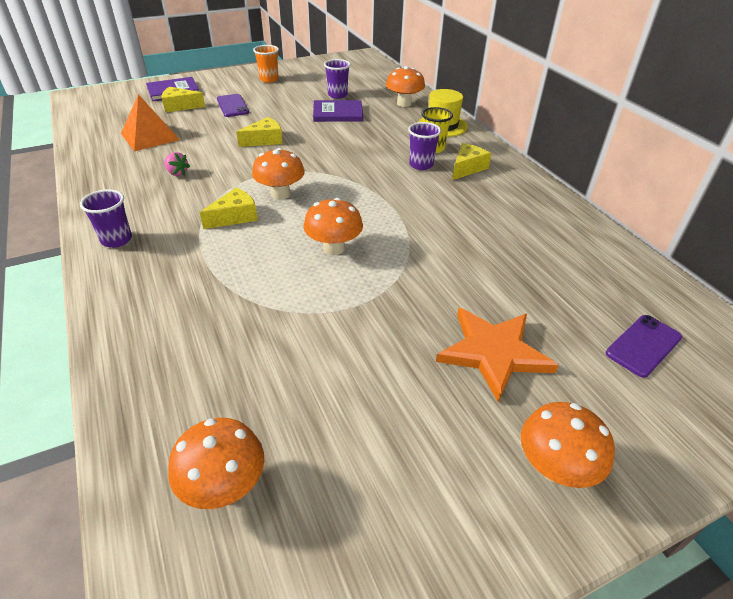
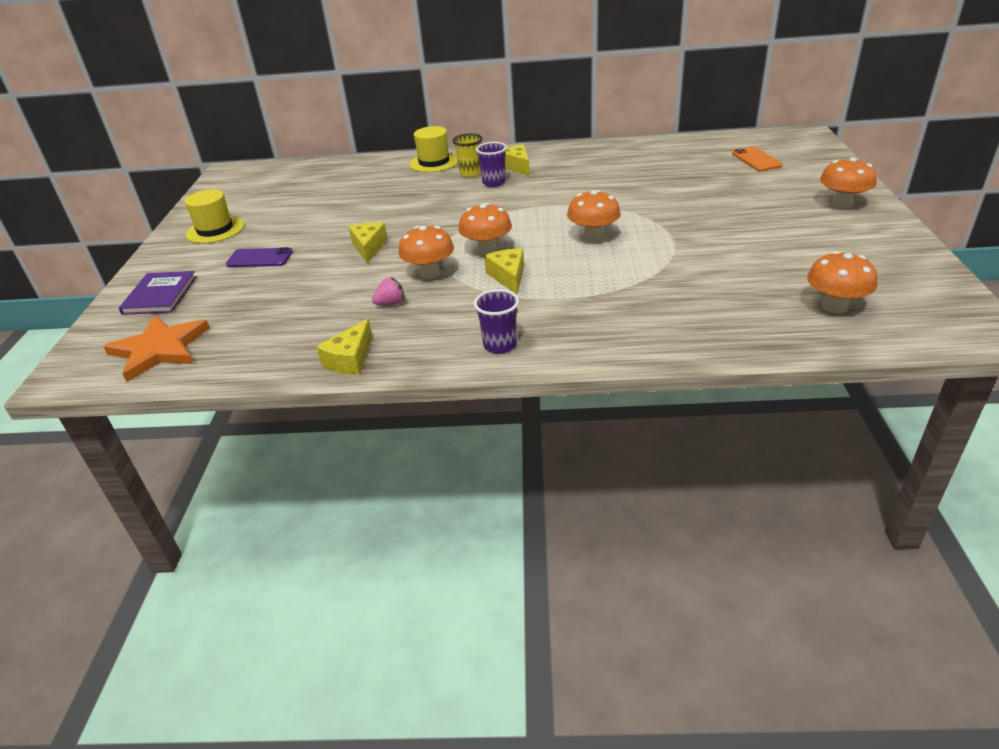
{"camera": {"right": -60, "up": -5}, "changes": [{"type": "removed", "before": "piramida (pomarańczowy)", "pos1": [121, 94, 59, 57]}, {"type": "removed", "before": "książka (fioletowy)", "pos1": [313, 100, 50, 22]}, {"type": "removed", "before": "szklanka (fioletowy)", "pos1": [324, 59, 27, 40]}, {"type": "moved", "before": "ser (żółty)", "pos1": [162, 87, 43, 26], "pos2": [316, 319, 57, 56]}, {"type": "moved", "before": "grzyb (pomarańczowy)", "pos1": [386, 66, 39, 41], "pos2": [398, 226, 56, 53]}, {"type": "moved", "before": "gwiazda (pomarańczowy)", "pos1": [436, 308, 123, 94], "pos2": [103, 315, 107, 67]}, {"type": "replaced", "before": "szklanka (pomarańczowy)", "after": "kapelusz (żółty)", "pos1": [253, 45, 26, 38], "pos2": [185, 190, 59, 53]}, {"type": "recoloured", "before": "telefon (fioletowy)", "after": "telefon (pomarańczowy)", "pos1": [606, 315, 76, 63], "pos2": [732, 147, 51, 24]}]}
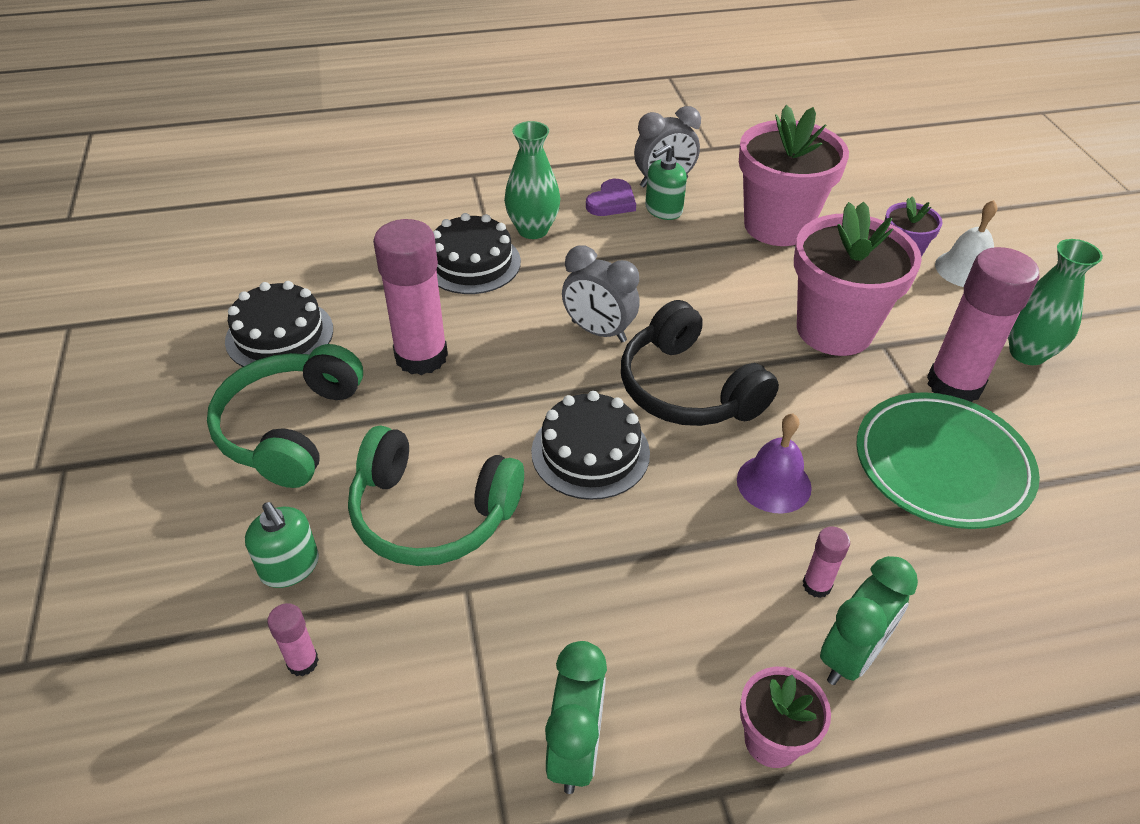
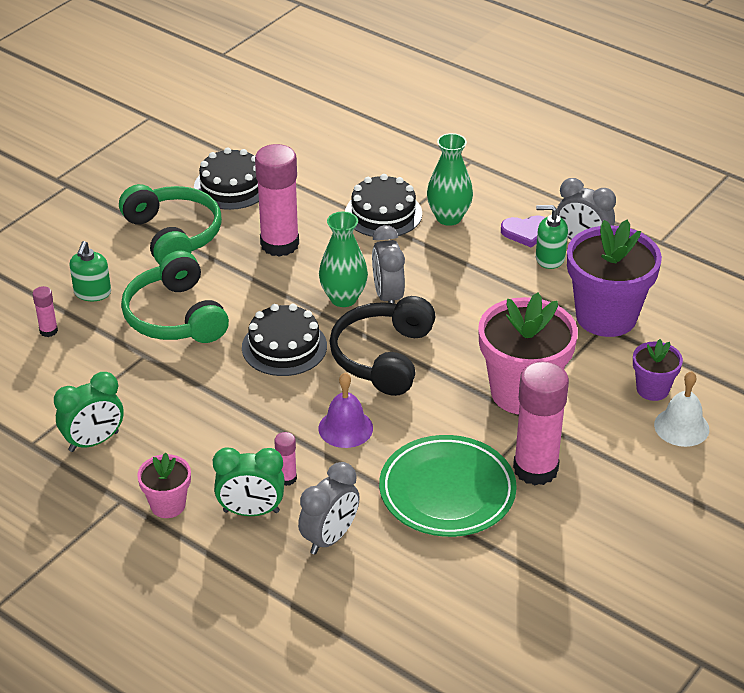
{"camera": {"right": 50, "up": -5}, "changes": [{"type": "added", "after": "budzik (szary)", "pos2": [298, 462, 62, 92]}, {"type": "moved", "before": "wazon (zielony)", "pos1": [1008, 239, 95, 126], "pos2": [319, 211, 49, 96]}, {"type": "recoloured", "before": "doniczka (różowy)", "after": "doniczka (fioletowy)", "pos1": [739, 105, 110, 141], "pos2": [567, 220, 95, 117]}, {"type": "turned", "before": "słuchawki (zielony)", "pos1": [207, 344, 156, 144], "pos2": [119, 184, 103, 81], "turn": 90}]}
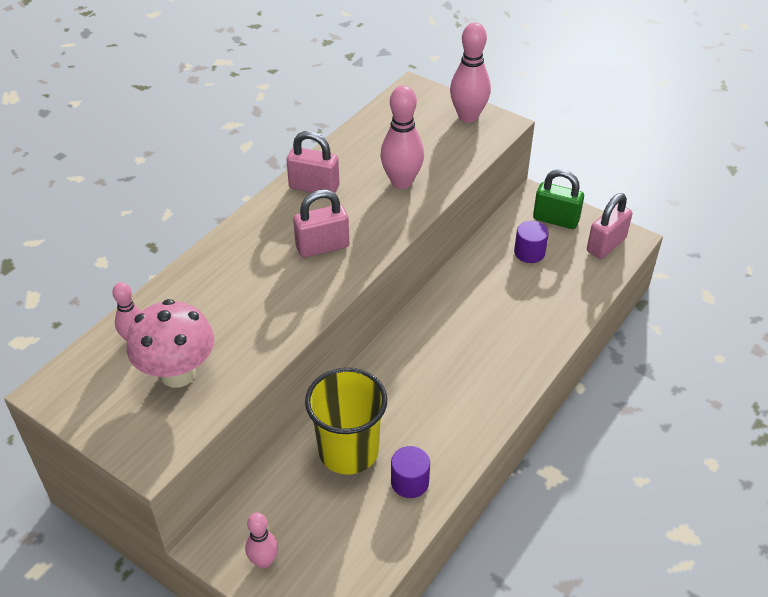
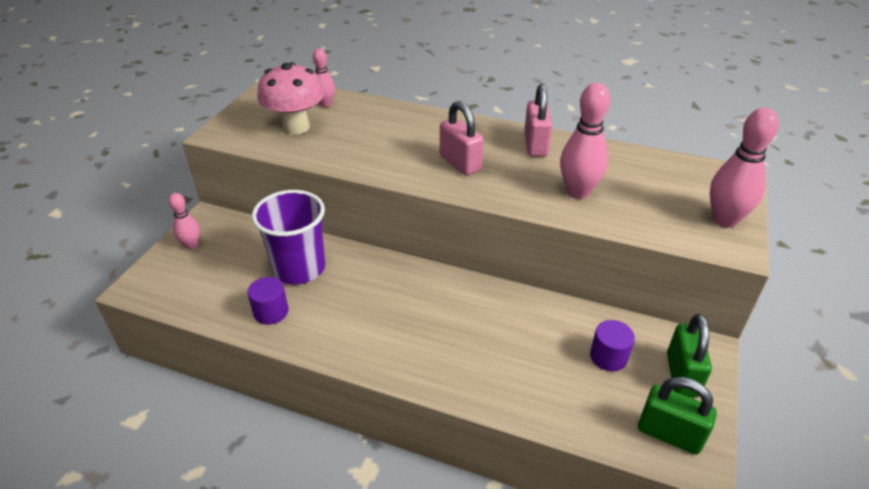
{"camera": {"right": 75, "up": -5}, "changes": [{"type": "recoloured", "before": "szklanka (żółty)", "after": "szklanka (fioletowy)", "pos1": [305, 368, 82, 106], "pos2": [252, 190, 73, 94]}, {"type": "recoloured", "before": "kłódka (różowy)", "after": "kłódka (zielony)", "pos1": [587, 193, 45, 66], "pos2": [638, 377, 79, 77]}]}
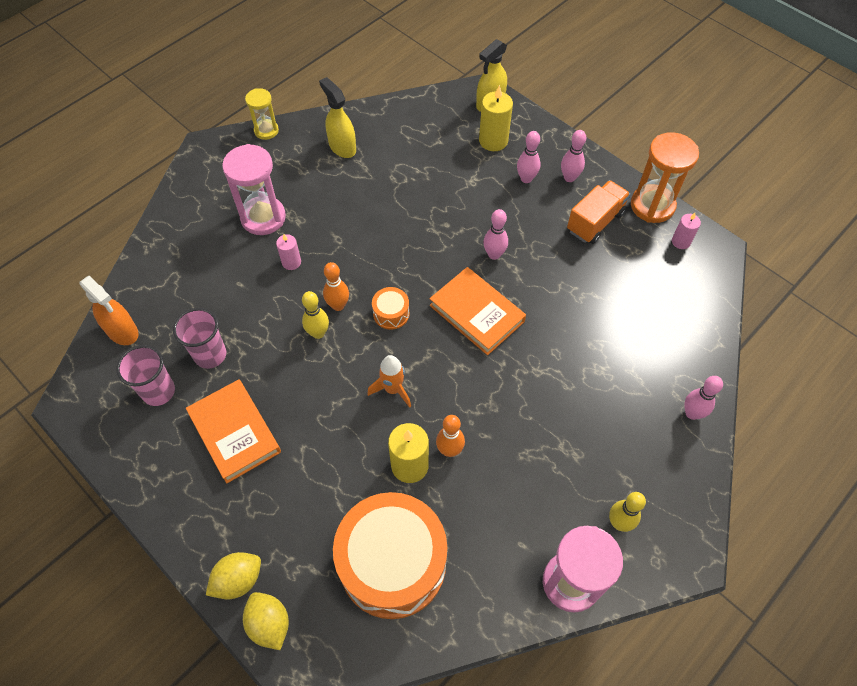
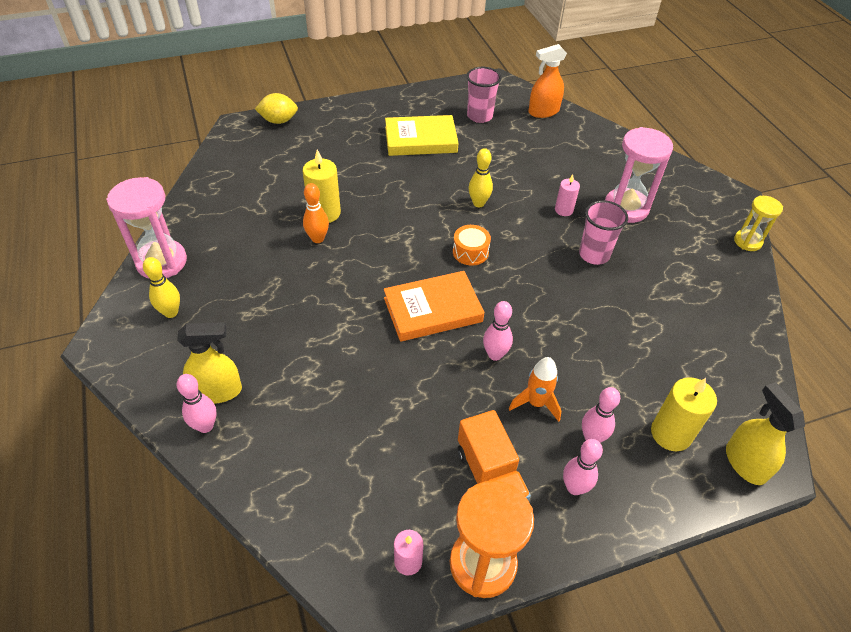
{"camera": {"right": 115, "up": -10}, "changes": [{"type": "removed", "before": "cytryna (żółty)", "pos1": [206, 552, 55, 47]}, {"type": "removed", "before": "kręgiel (pomarańczowy)", "pos1": [323, 262, 26, 49]}, {"type": "removed", "before": "bęben (pomarańczowy)", "pos1": [333, 492, 114, 127]}, {"type": "moved", "before": "szklanka (różowy)", "pos1": [173, 308, 53, 61], "pos2": [579, 200, 49, 65]}, {"type": "moved", "before": "spryskiwacz (żółty)", "pos1": [319, 77, 37, 81], "pos2": [177, 322, 65, 82]}, {"type": "moved", "before": "rakieta (pomarańczowy)", "pos1": [367, 355, 44, 53], "pos2": [509, 357, 52, 65]}, {"type": "recoloured", "before": "książka (pomarańczowy)", "after": "książka (żółty)", "pos1": [186, 379, 95, 104], "pos2": [385, 115, 73, 41]}]}
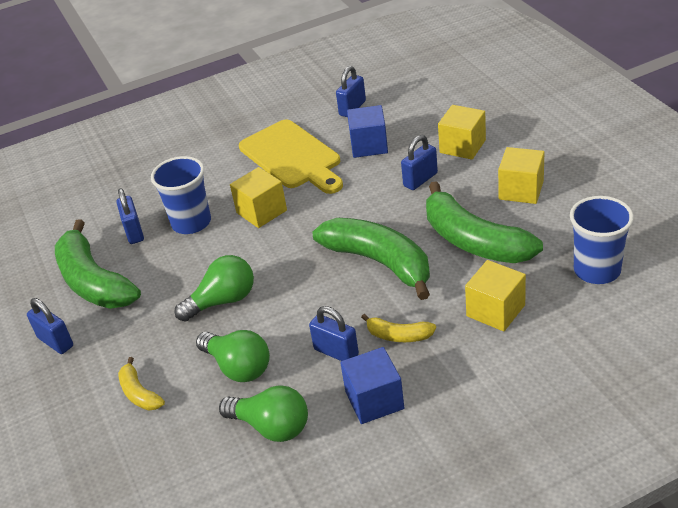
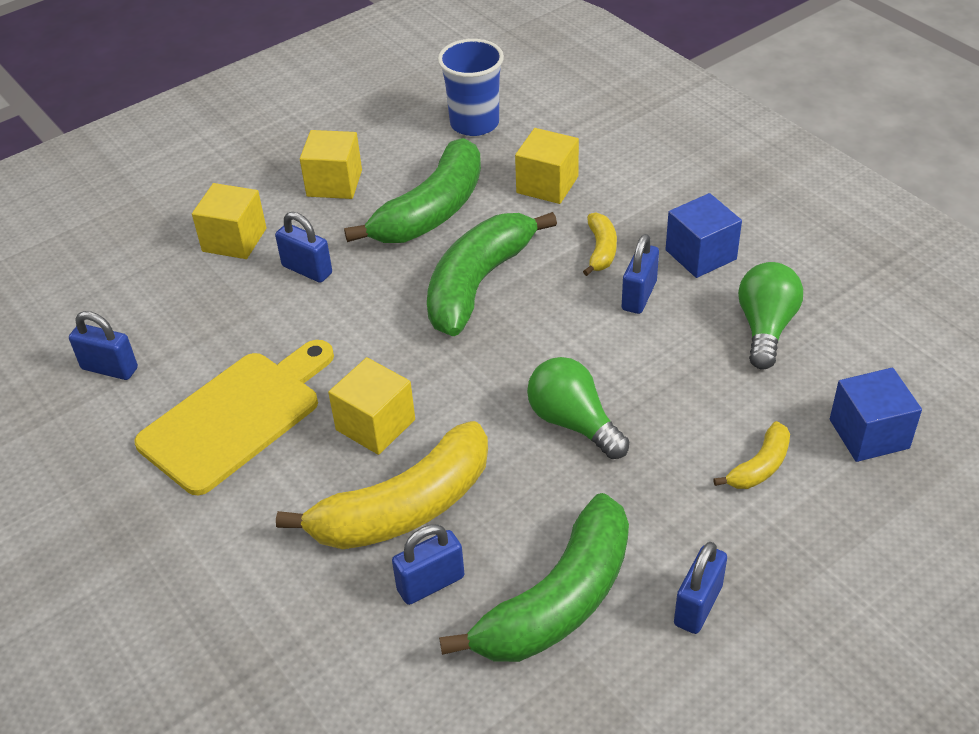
{"camera": {"right": -105, "up": 5}, "changes": [{"type": "removed", "before": "żarówka (zielony)", "pos1": [196, 330, 74, 52]}, {"type": "moved", "before": "sześcian (niebieski)", "pos1": [347, 105, 41, 53], "pos2": [830, 368, 92, 94]}, {"type": "replaced", "before": "szklanka (niebieski)", "after": "banan (żółty)", "pos1": [151, 156, 60, 78], "pos2": [276, 421, 212, 128]}]}
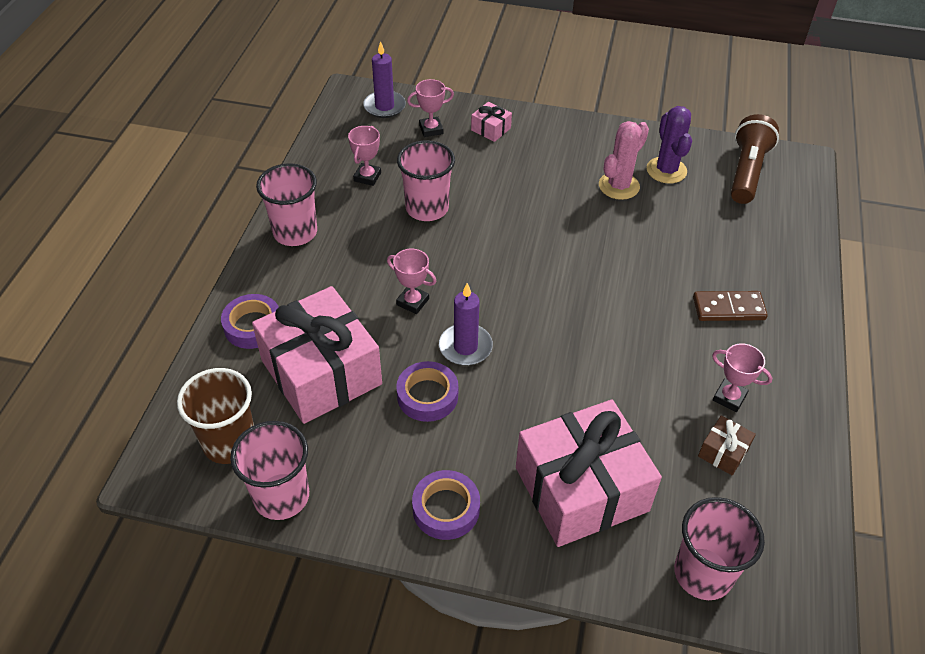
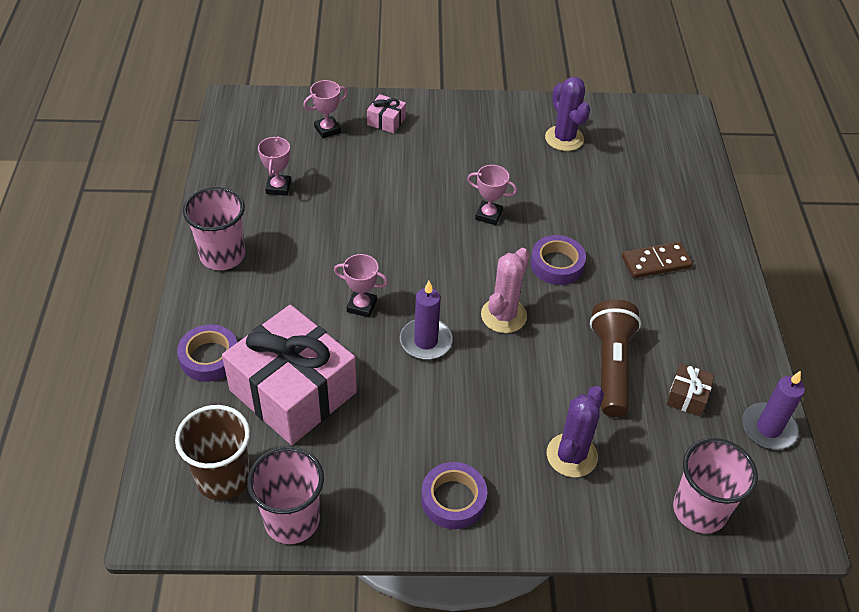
{"camera": {"right": -15, "up": 0}, "changes": [{"type": "removed", "before": "szklanka (różowy)", "pos1": [397, 140, 58, 81]}, {"type": "moved", "before": "świeca (fioletowy)", "pos1": [363, 41, 43, 77], "pos2": [742, 371, 63, 79]}, {"type": "moved", "before": "taśma klejąca (fioletowy)", "pos1": [396, 361, 62, 61], "pos2": [530, 235, 56, 50]}, {"type": "moved", "before": "kaktus (różowy)", "pos1": [599, 121, 50, 79], "pos2": [481, 248, 48, 85]}, {"type": "moved", "before": "puchar (różowy)", "pos1": [712, 343, 60, 69], "pos2": [467, 165, 50, 60]}, {"type": "moved", "before": "latarka (brązowy)", "pos1": [731, 114, 48, 90], "pos2": [590, 299, 51, 118]}, {"type": "replaced", "before": "prezent (różowy)", "after": "kaktus (fioletowy)", "pos1": [516, 400, 146, 147], "pos2": [547, 386, 57, 92]}]}
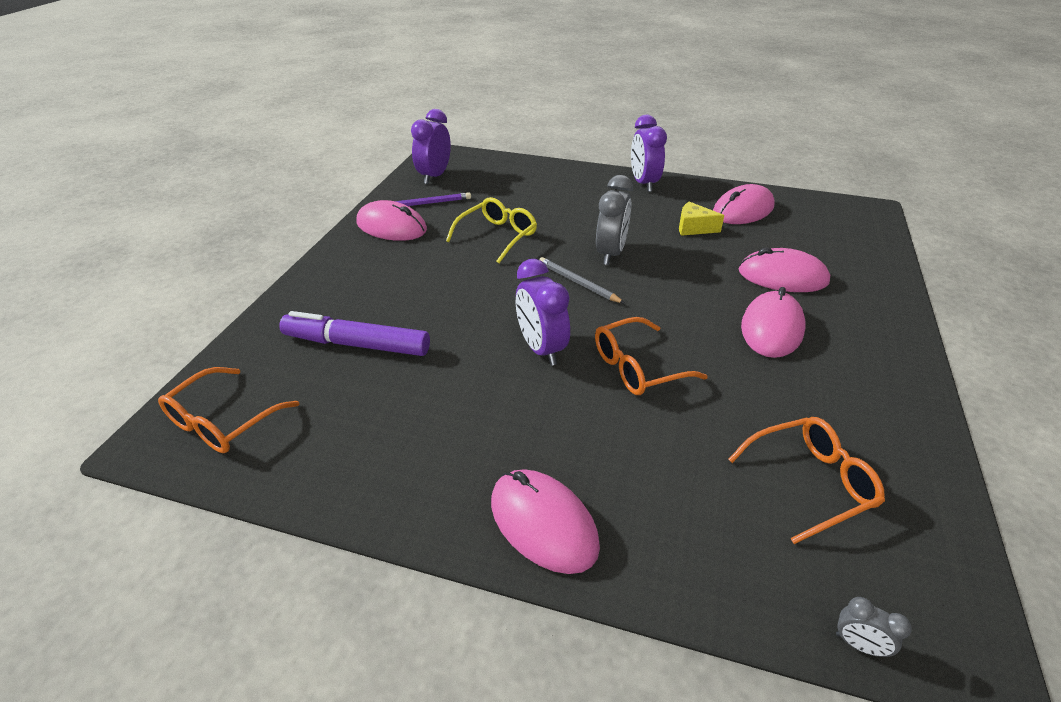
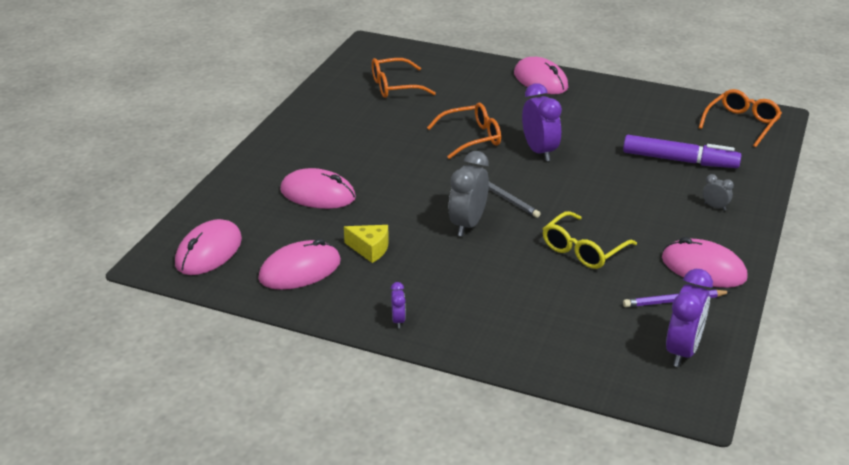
{"camera": {"right": -175, "up": -5}, "changes": [{"type": "moved", "before": "myszka (różowy)", "pos1": [741, 287, 64, 71], "pos2": [175, 219, 67, 56]}, {"type": "moved", "before": "budzik (szary)", "pos1": [836, 597, 76, 60], "pos2": [703, 174, 31, 37]}, {"type": "resized", "before": "budzik (fioletowy)", "pos1": [631, 115, 36, 77], "pos2": [391, 282, 15, 46], "scale": 0.48}]}
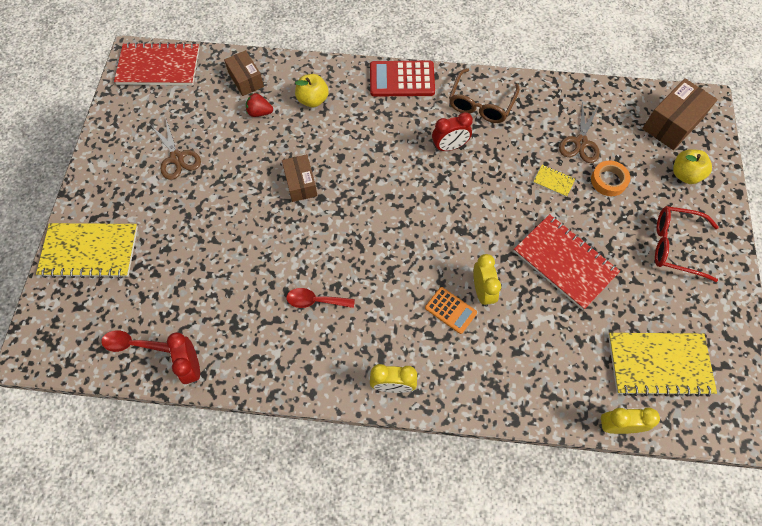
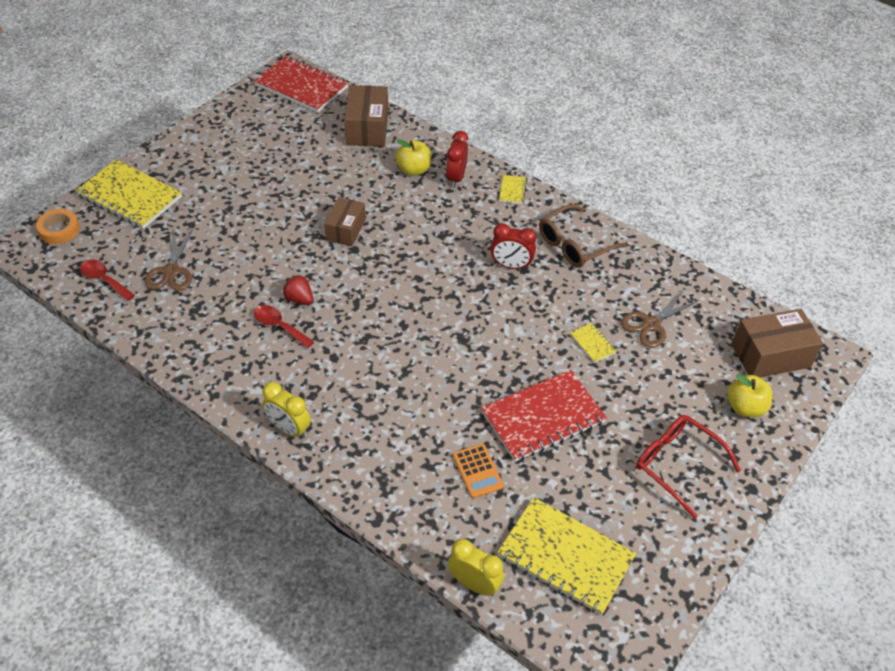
{"camera": {"right": 30, "up": -15}, "changes": [{"type": "removed", "before": "budzik (żółty)", "pos1": [473, 254, 28, 53]}, {"type": "moved", "before": "nożyczki (brązowy)", "pos1": [152, 119, 49, 61], "pos2": [144, 229, 49, 62]}, {"type": "moved", "before": "budzik (czerwony)", "pos1": [167, 332, 33, 52], "pos2": [446, 131, 22, 57]}, {"type": "moved", "before": "truskawka (czerwony)", "pos1": [246, 93, 27, 24], "pos2": [283, 275, 30, 30]}, {"type": "moved", "before": "kalkulator (pomarańczowy)", "pos1": [425, 287, 52, 47], "pos2": [453, 444, 51, 54]}, {"type": "moved", "before": "taśma klejąca (pomarańczowy)", "pos1": [591, 160, 39, 36], "pos2": [36, 209, 44, 35]}, {"type": "replaced", "before": "kalkulator (czerwony)", "after": "zeszyt (żółty)", "pos1": [370, 61, 65, 36], "pos2": [499, 175, 28, 29]}, {"type": "turned", "before": "zeszyt (czerwony)", "pos1": [514, 214, 106, 96], "pos2": [481, 370, 126, 92], "turn": 75}, {"type": "resized", "before": "pudełko (brązowy)", "pos1": [224, 50, 40, 46], "pos2": [344, 85, 44, 62], "scale": 1.51}]}
